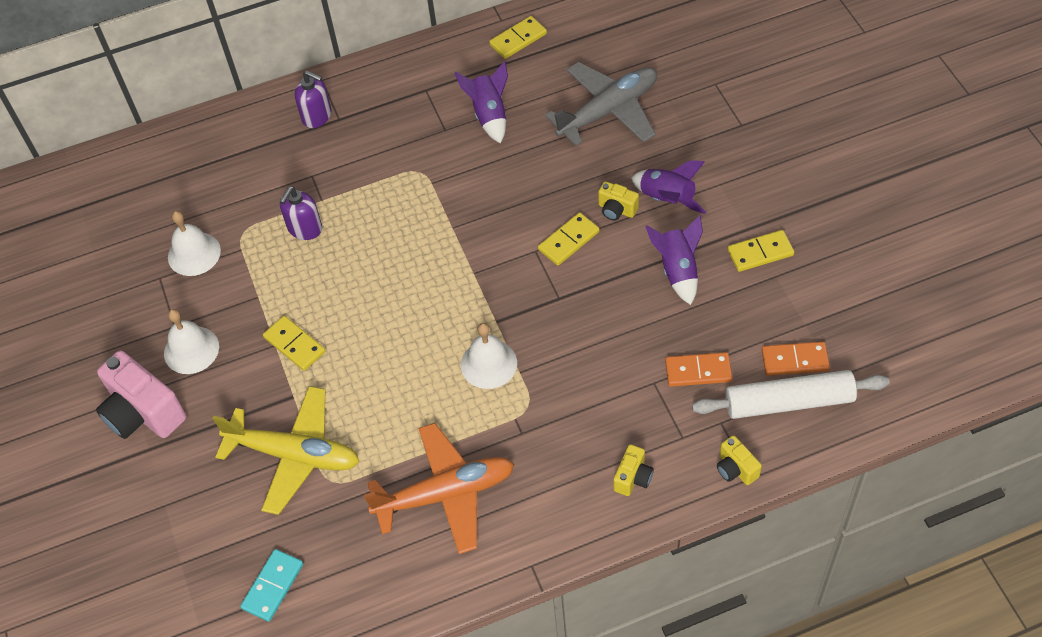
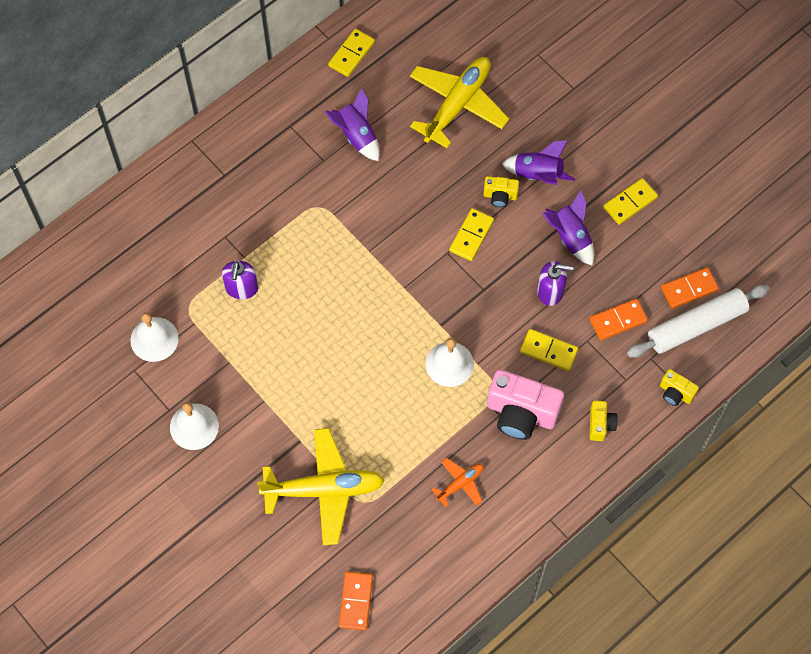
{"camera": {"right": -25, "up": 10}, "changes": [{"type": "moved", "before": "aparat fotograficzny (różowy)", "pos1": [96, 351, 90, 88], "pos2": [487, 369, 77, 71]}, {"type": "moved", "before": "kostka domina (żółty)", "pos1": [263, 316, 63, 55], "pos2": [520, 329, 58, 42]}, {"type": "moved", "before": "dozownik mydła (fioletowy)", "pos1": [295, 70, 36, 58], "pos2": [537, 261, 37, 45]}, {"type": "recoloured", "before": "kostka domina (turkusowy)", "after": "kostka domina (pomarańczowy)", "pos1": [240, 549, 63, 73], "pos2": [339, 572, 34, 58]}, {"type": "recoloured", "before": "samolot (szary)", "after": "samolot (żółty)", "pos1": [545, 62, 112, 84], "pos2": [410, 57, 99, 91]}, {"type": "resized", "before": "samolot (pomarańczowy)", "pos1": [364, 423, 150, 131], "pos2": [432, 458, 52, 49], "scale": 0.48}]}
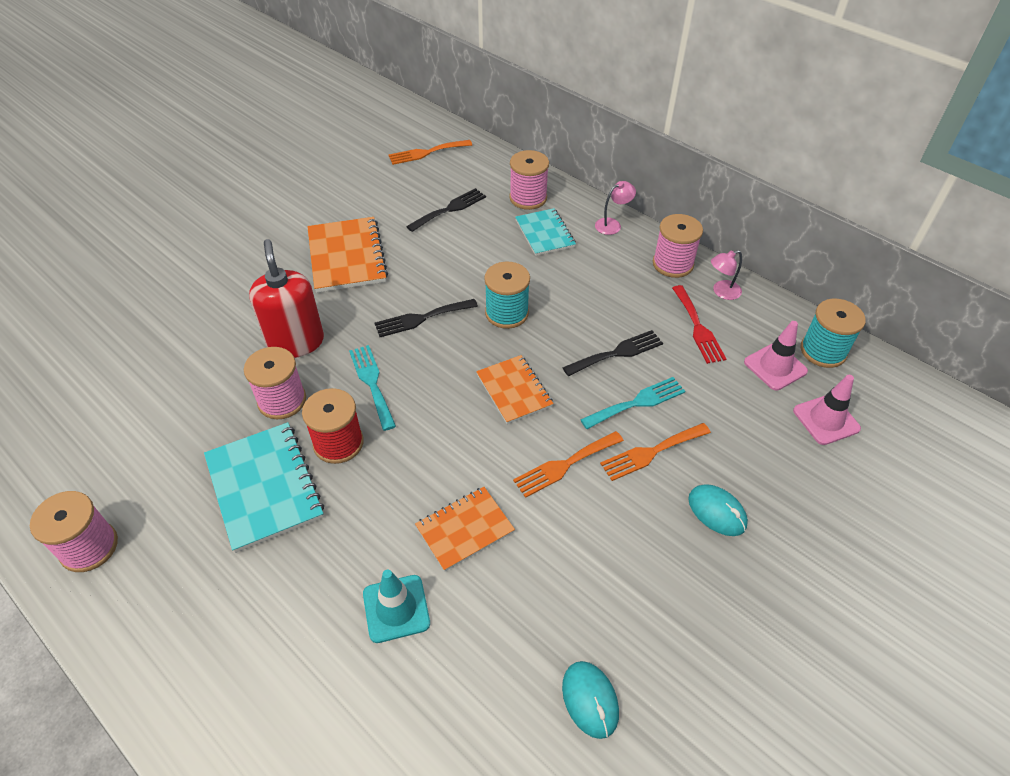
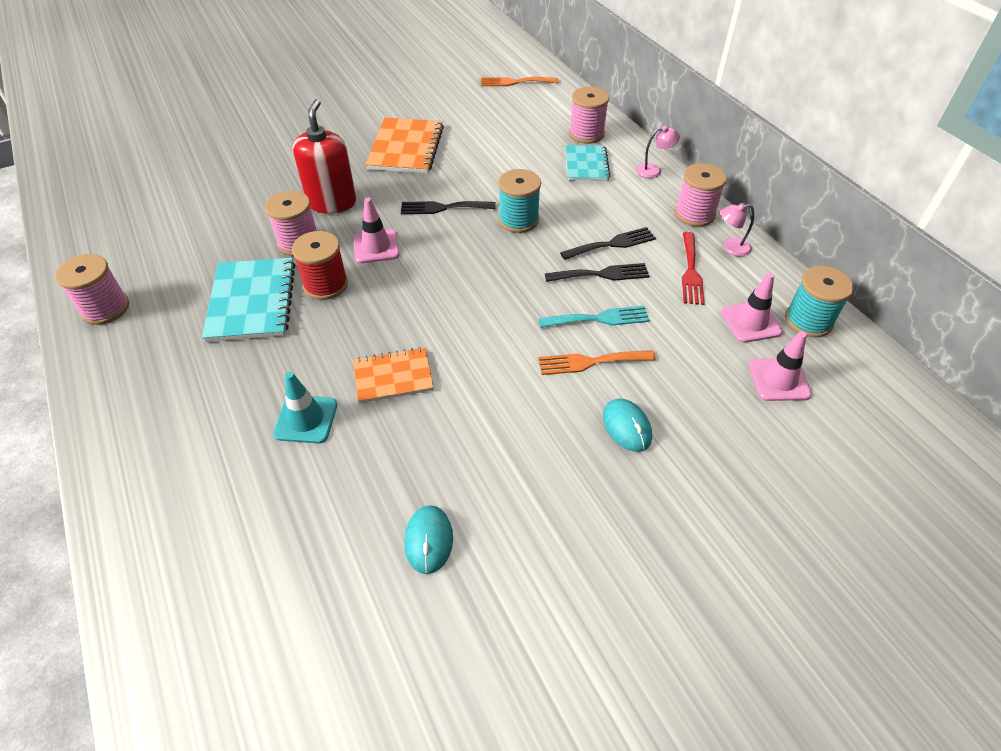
{"camera": {"right": 20, "up": 0}, "changes": [{"type": "removed", "before": "zeszyt (pomarańczowy)", "pos1": [476, 355, 78, 69]}, {"type": "removed", "before": "widelec (pomarańczowy)", "pos1": [513, 431, 111, 67]}, {"type": "moved", "before": "widelec (czarny)", "pos1": [406, 188, 80, 44], "pos2": [560, 227, 96, 33]}, {"type": "replaced", "before": "widelec (turkusowy)", "after": "pachołek (różowy)", "pos1": [349, 345, 47, 86], "pos2": [353, 198, 47, 65]}]}
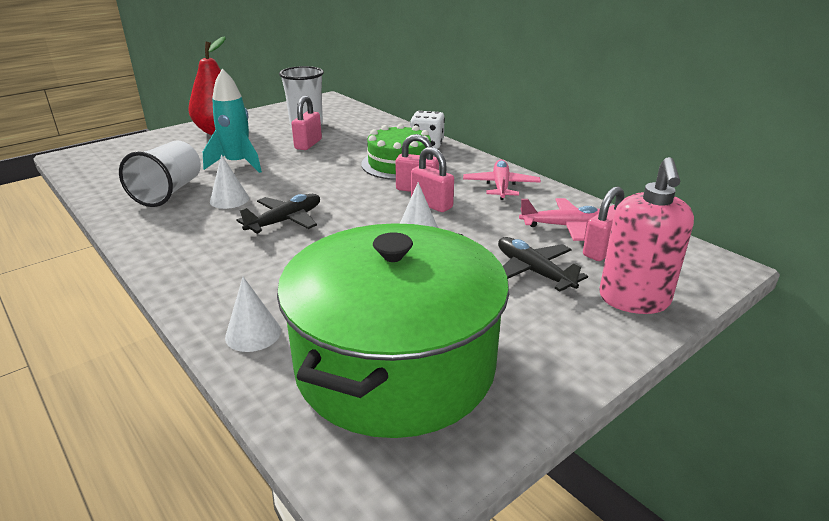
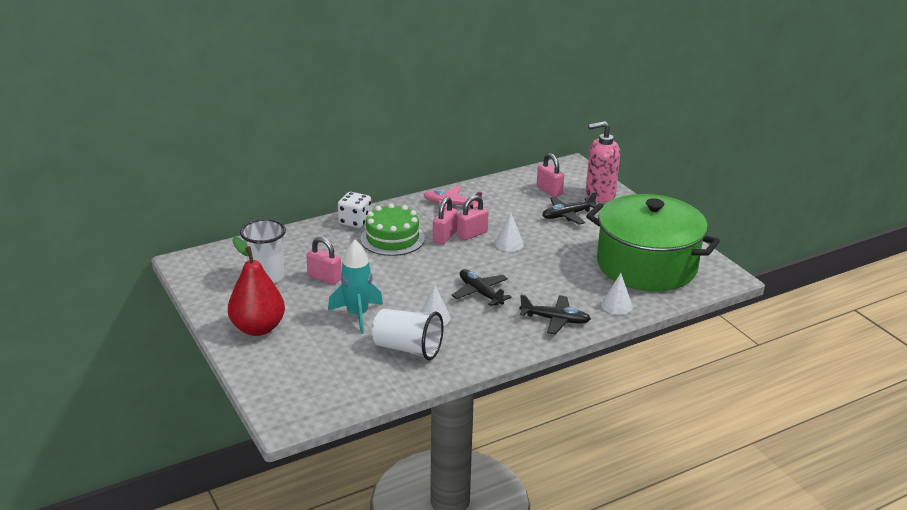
{"camera": {"right": -80, "up": 0}, "changes": [{"type": "removed", "before": "samolot (różowy)", "pos1": [519, 198, 81, 43]}, {"type": "added", "after": "samolot (czarny)", "pos2": [520, 295, 71, 39]}, {"type": "turned", "before": "dozownik mydła (różowy)", "pos1": [599, 157, 95, 157], "pos2": [586, 121, 34, 81], "turn": 150}]}
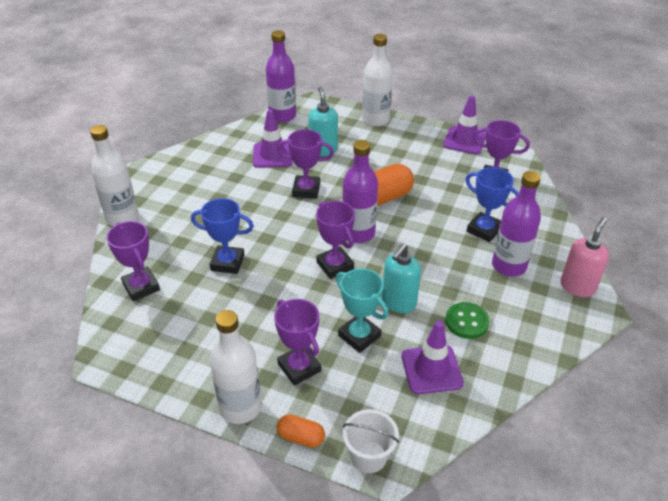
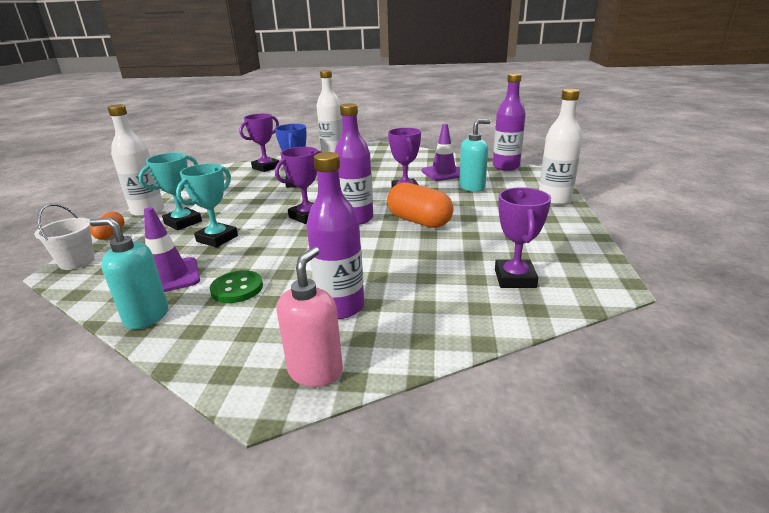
{"camera": {"right": 75, "up": -15}, "changes": [{"type": "removed", "before": "pachołek (fioletowy)", "pos1": [443, 95, 43, 59]}, {"type": "removed", "before": "puchar (niebieski)", "pos1": [465, 167, 54, 75]}, {"type": "moved", "before": "dozownik mydła (turkusowy)", "pos1": [382, 243, 39, 70], "pos2": [89, 217, 79, 113]}, {"type": "recoloured", "before": "puchar (fioletowy)", "after": "puchar (turkusowy)", "pos1": [274, 299, 47, 87], "pos2": [138, 153, 64, 77]}, {"type": "turned", "before": "dozownik mydła (różowy)", "pos1": [560, 217, 49, 80], "pos2": [277, 247, 66, 140], "turn": -90}]}
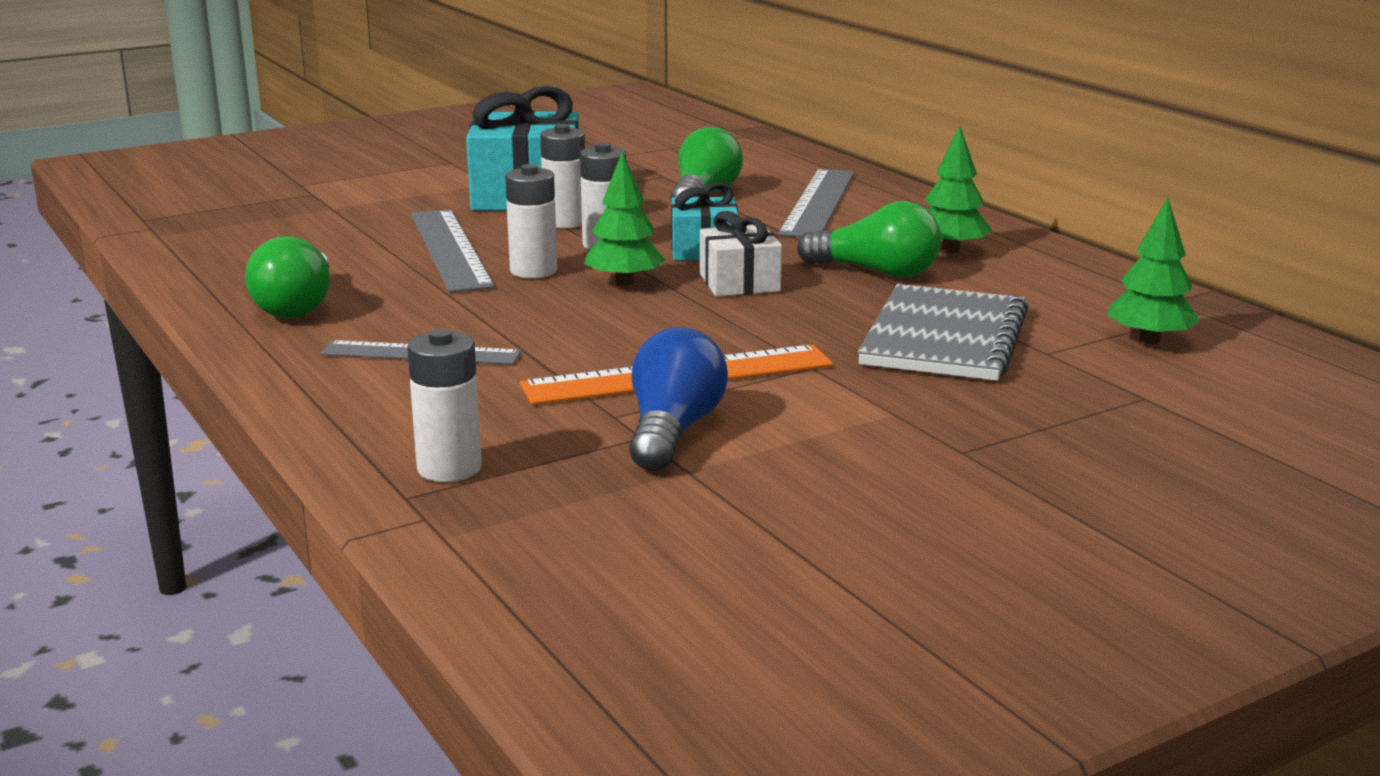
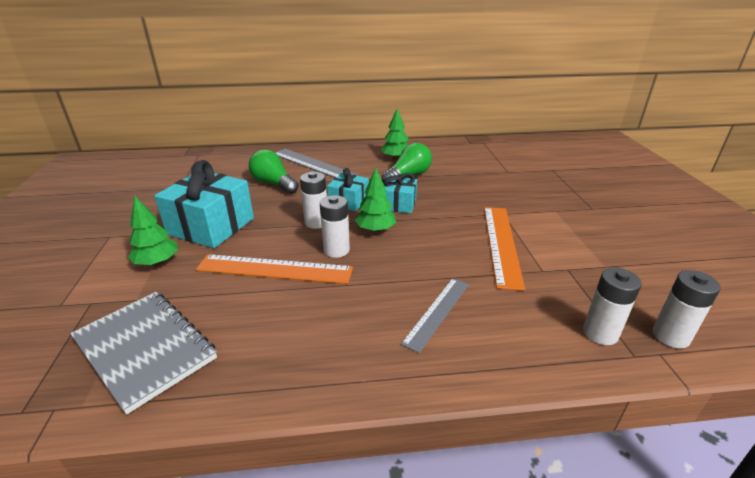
{"camera": {"right": -65, "up": 10}, "changes": [{"type": "removed", "before": "żarówka (zielony)", "pos1": [245, 236, 85, 82]}, {"type": "removed", "before": "żarówka (niebieski)", "pos1": [629, 327, 99, 144]}, {"type": "moved", "before": "bateria (biały)", "pos1": [540, 124, 45, 104], "pos2": [653, 270, 68, 78]}, {"type": "moved", "before": "zeszyt (szary)", "pos1": [858, 284, 171, 97], "pos2": [70, 292, 147, 123]}, {"type": "moved", "before": "drzewko (zielony)", "pos1": [1107, 198, 93, 147], "pos2": [128, 196, 50, 70]}, {"type": "recoloured", "before": "linijka (szary)", "after": "linijka (pomarańczowy)", "pos1": [411, 210, 84, 83], "pos2": [196, 254, 157, 30]}, {"type": "recoloured", "before": "prezent (biały)", "after": "prezent (turkusowy)", "pos1": [700, 211, 82, 86], "pos2": [383, 173, 34, 40]}]}
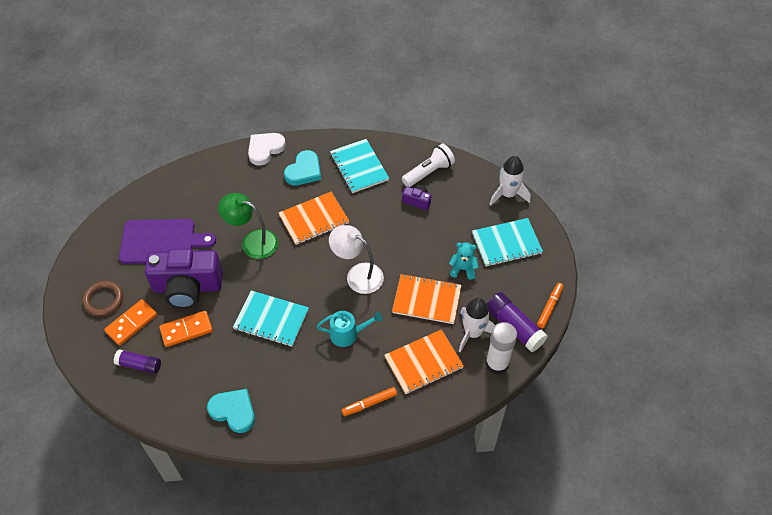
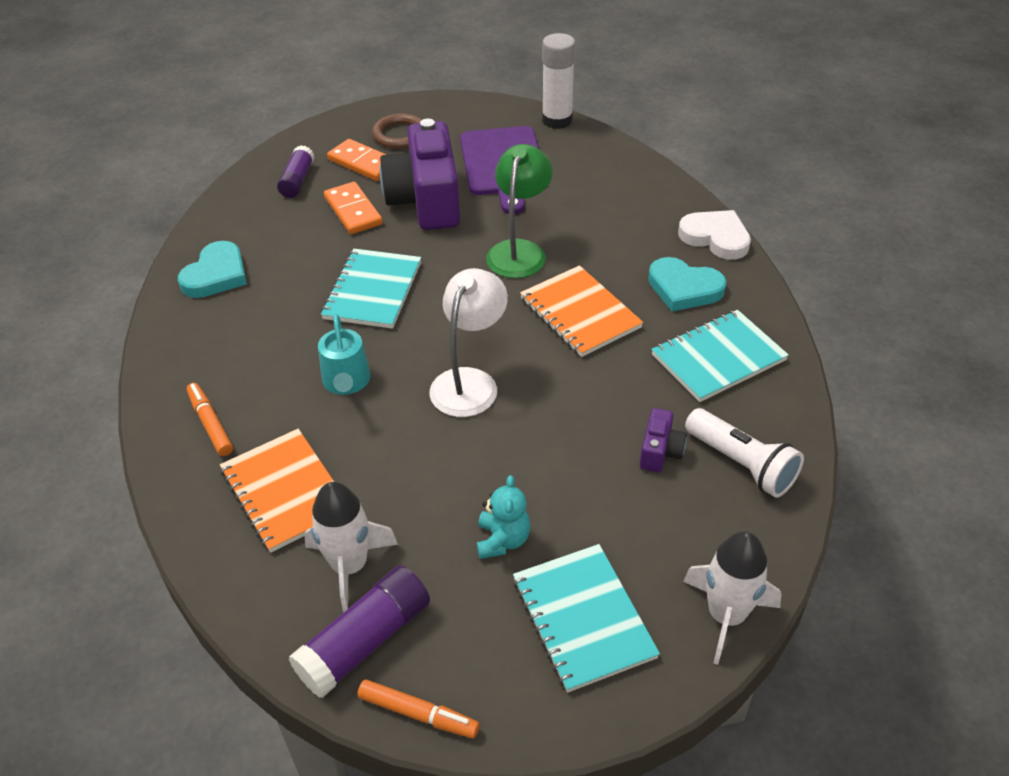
{"camera": {"right": 85, "up": -10}, "changes": [{"type": "removed", "before": "zeszyt (pomarańczowy)", "pos1": [392, 274, 70, 50]}, {"type": "moved", "before": "klej w sztyfcie (biały)", "pos1": [486, 322, 31, 53], "pos2": [542, 33, 34, 96]}]}
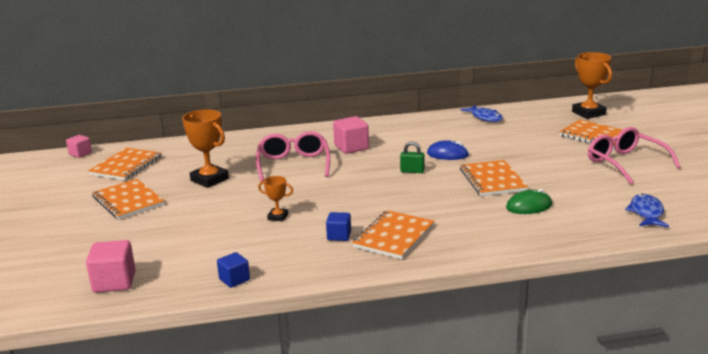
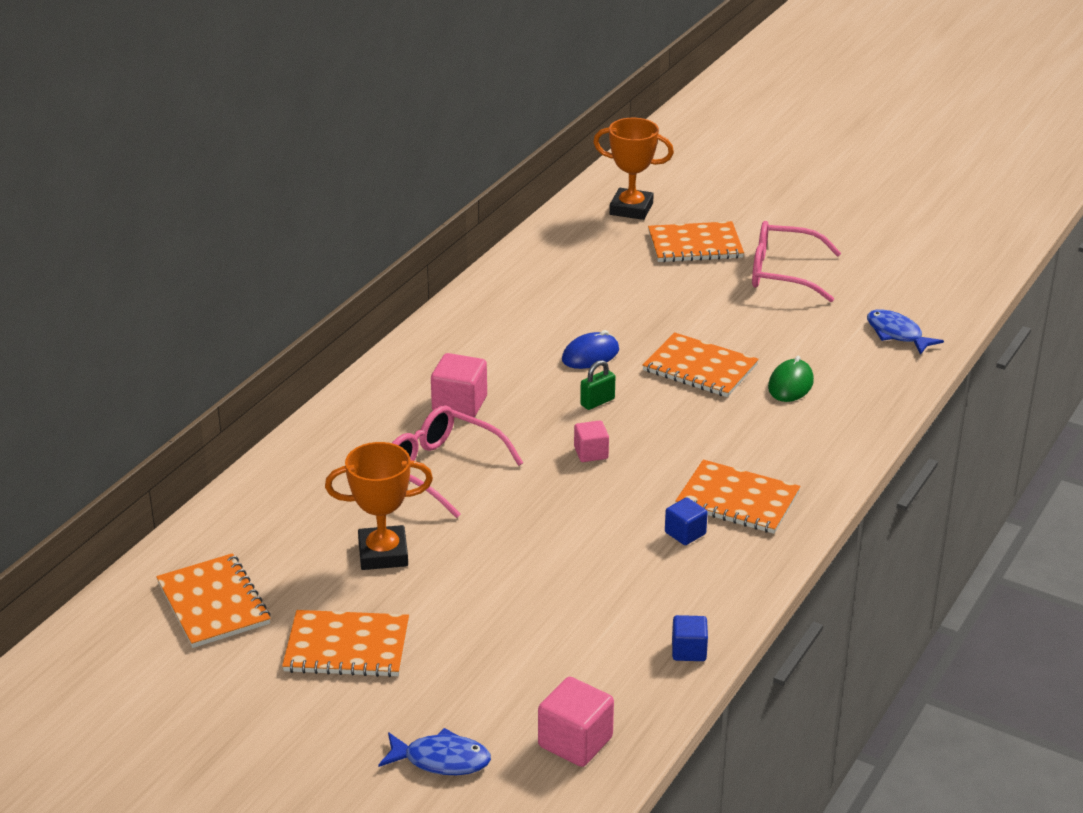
{"camera": {"right": -50, "up": 10}, "changes": [{"type": "removed", "before": "puchar (pomarańczowy)", "pos1": [258, 176, 35, 46]}, {"type": "moved", "before": "sześcian (różowy)", "pos1": [66, 135, 26, 23], "pos2": [574, 420, 35, 42]}, {"type": "moved", "before": "ryba (niebieski)", "pos1": [460, 105, 43, 17], "pos2": [378, 728, 113, 47]}, {"type": "turned", "before": "zeszyt (pomarańczowy)", "pos1": [352, 210, 83, 49], "pos2": [675, 460, 126, 74], "turn": -45}]}
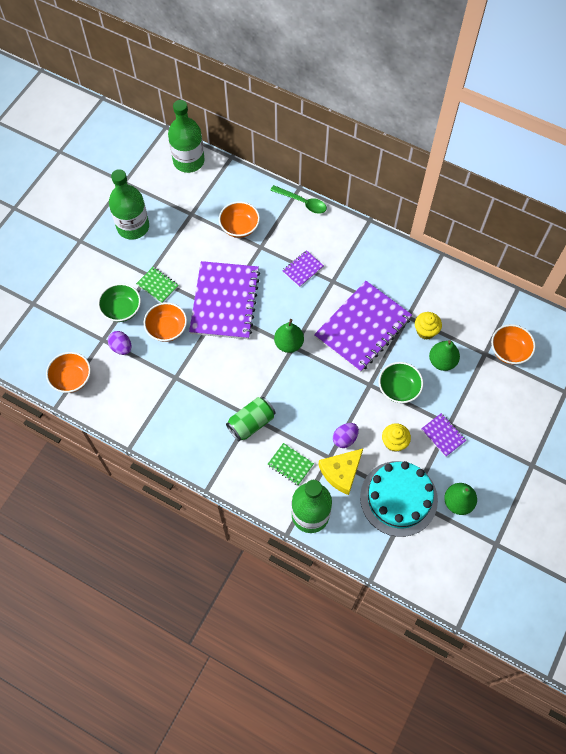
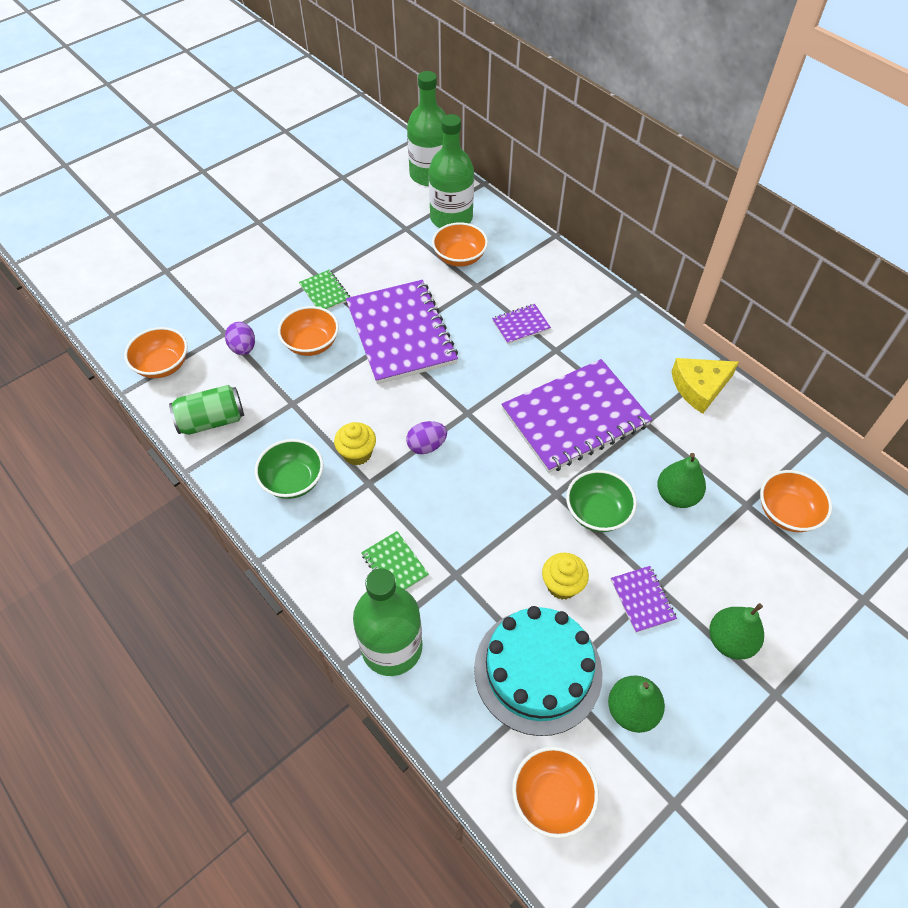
{"camera": {"right": 20, "up": -10}, "changes": [{"type": "removed", "before": "łyżka (zielony)", "pos1": [270, 185, 57, 29]}, {"type": "added", "after": "miska (pomarańczowy)", "pos2": [512, 747, 87, 91]}, {"type": "moved", "before": "miska (zielony)", "pos1": [98, 283, 43, 39], "pos2": [255, 439, 68, 60]}, {"type": "moved", "before": "butelka (zielony)", "pos1": [109, 169, 40, 71], "pos2": [429, 114, 45, 114]}, {"type": "moved", "before": "puszka (zielony)", "pos1": [226, 397, 50, 45], "pos2": [169, 385, 75, 50]}, {"type": "moved", "before": "gruszka (zielony)", "pos1": [274, 319, 30, 34], "pos2": [709, 603, 55, 56]}, {"type": "moved", "before": "ser (żółty)", "pos1": [318, 449, 45, 46], "pos2": [671, 358, 68, 56]}, {"type": "moved", "before": "jajko (fioletowy)", "pos1": [333, 423, 26, 25], "pos2": [406, 421, 41, 33]}, {"type": "moved", "before": "muffinka (żółty)", "pos1": [415, 312, 27, 27], "pos2": [334, 422, 42, 44]}, {"type": "turned", "before": "zeszyt (fioletowy)", "pos1": [189, 261, 71, 78], "pos2": [346, 280, 112, 104], "turn": -45}]}
